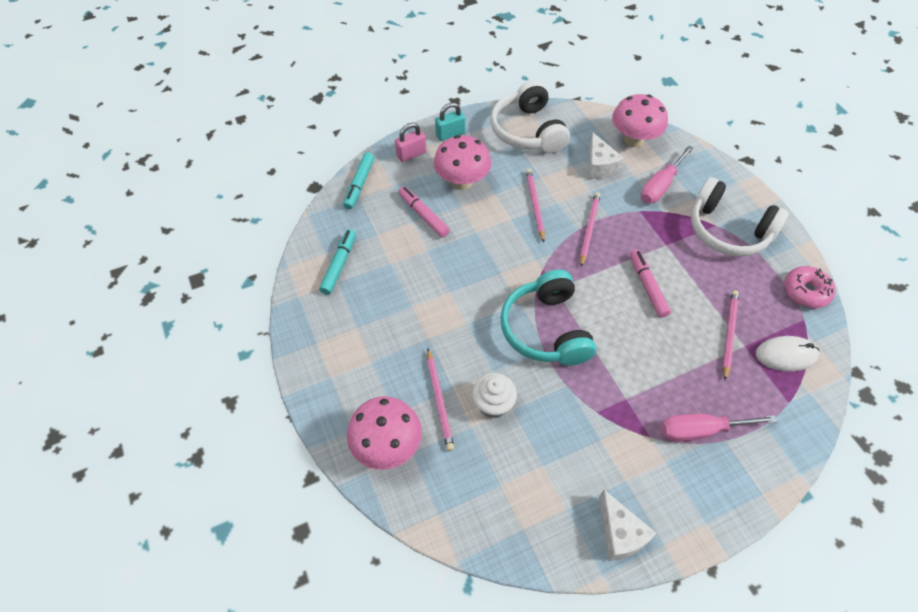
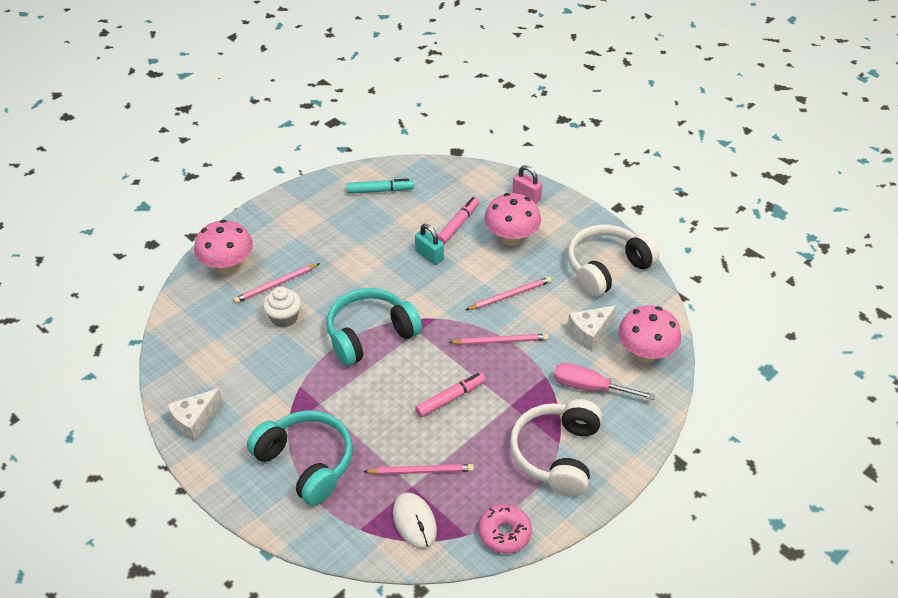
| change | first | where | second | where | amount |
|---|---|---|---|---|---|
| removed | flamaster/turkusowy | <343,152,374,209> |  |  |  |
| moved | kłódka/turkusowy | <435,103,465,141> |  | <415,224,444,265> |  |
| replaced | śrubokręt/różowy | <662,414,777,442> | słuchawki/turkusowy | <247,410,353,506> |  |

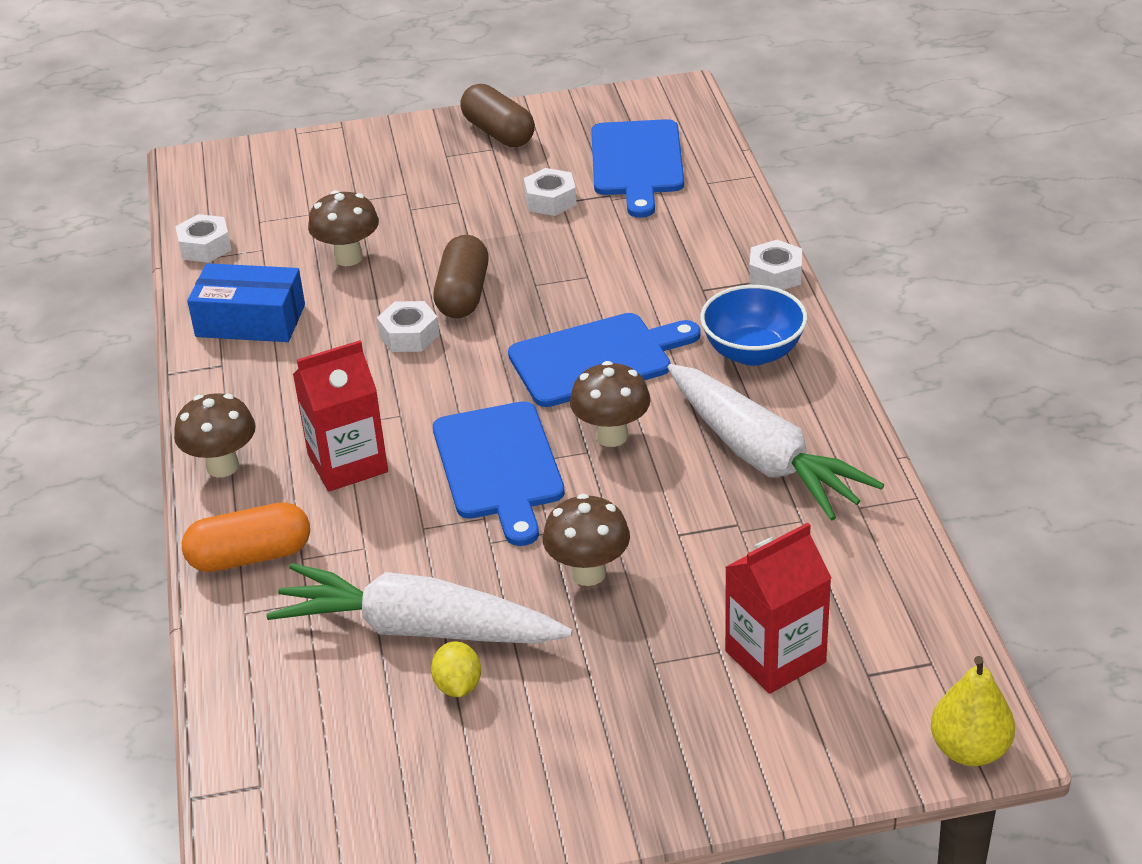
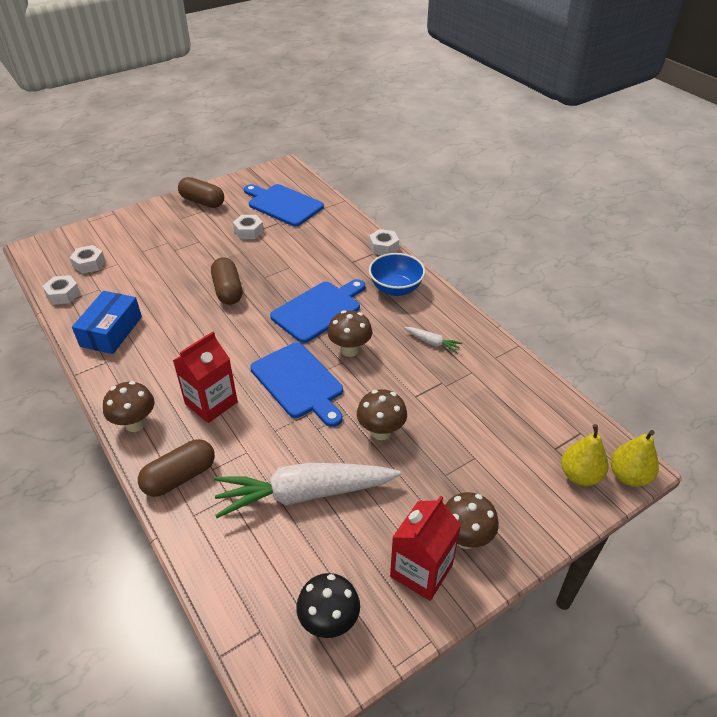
| change | first | where | second | where | amount |
|---|---|---|---|---|---|
| removed | cytryna/żółty | <431,641,481,697> |  |  |  |
| added |  |  | grzyb/czarny | <296,573,360,638> |  |
| added |  |  | gruszka/żółty | <561,424,609,486> |  |
| moved | grzyb/brązowy | <308,190,379,266> |  | <445,492,499,549> |  |
| moved | nakrętka/biały | <377,301,439,352> |  | <70,245,105,274> |  |
| moved | karton mleka/czerwony | <725,522,831,694> |  | <390,495,461,601> |  |
| recoloured | kapsułka/pomarańczowy | <182,502,310,572> | kapsułka/brązowy | <138,439,215,497> |  |
| turned | pudełko/niebieski | <187,263,305,342> |  | <72,291,142,354> | 60 degrees counterclockwise |
| turned | deska do krojenia/niebieski | <591,119,684,218> |  | <244,184,324,226> | 150 degrees clockwise |
| resized | marchewka/biały | <667,364,884,521> |  | <405,327,462,353> | x0.40 |

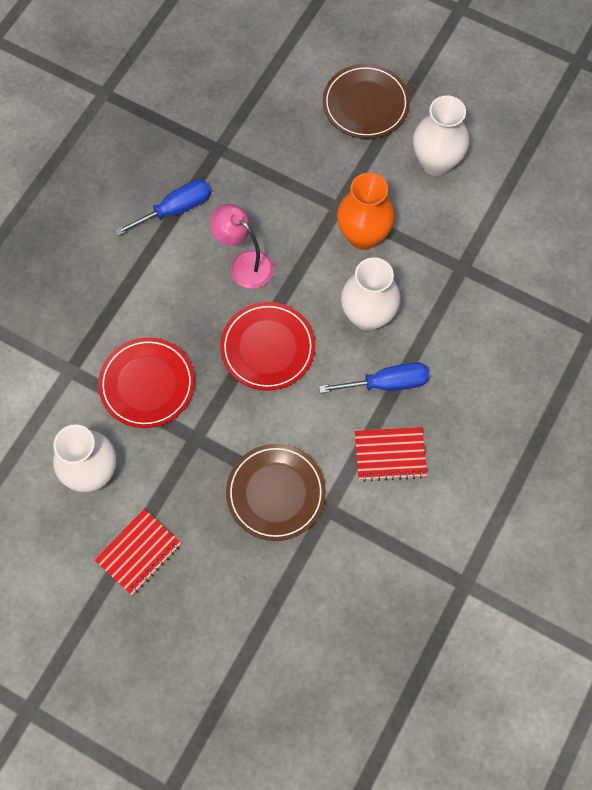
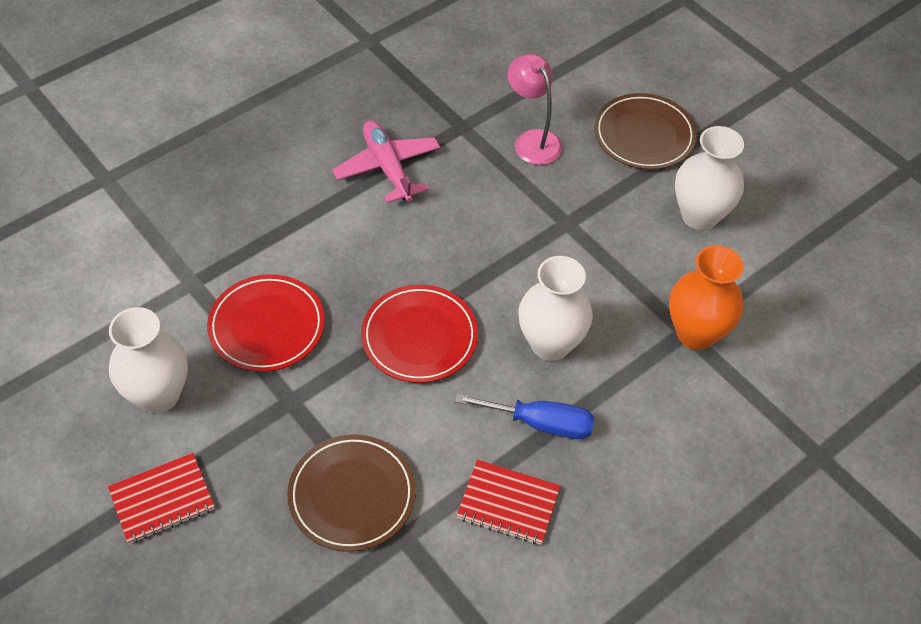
| change | first | where | second | where | amount |
|---|---|---|---|---|---|
| moved | lampka/różowy | <210,204,273,289> |  | <507,54,563,165> |  |
| moved | wazon/pomarańczowy | <337,173,395,250> |  | <669,245,744,350> |  |
| replaced | śrubokręt/niebieski | <114,179,211,236> | samolot/różowy | <332,120,440,203> |  |

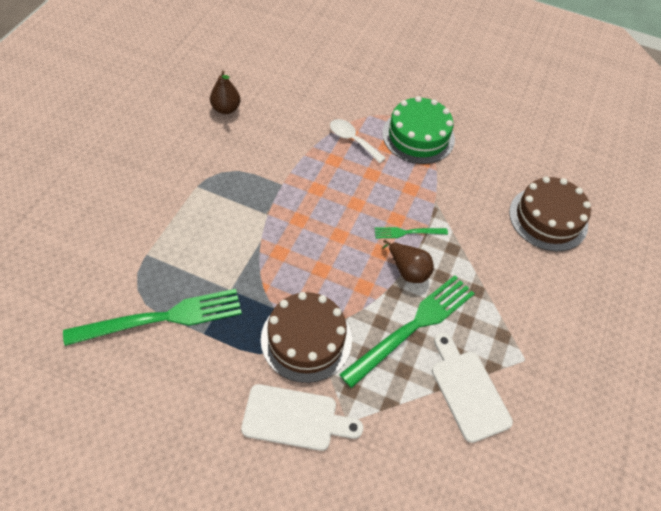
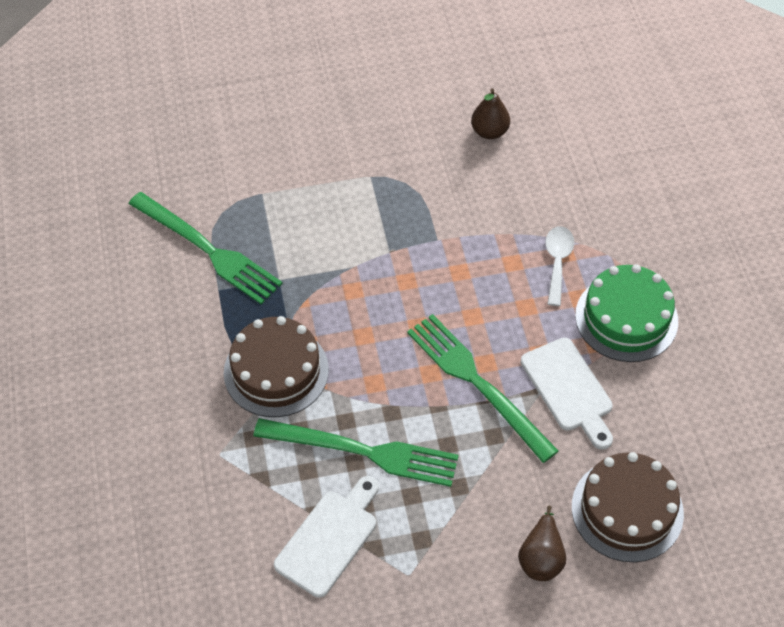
| change | first | where | second | where | amount |
|---|---|---|---|---|---|
| moved | deska do krojenia/biały | <241,384,363,451> |  | <521,338,613,450> |  |
| moved | gruszka/brązowy | <383,240,434,283> |  | <518,505,566,581> |  |
| resized | widelec/zielony | <374,227,448,238> |  | <407,314,559,463> | x2.09 |

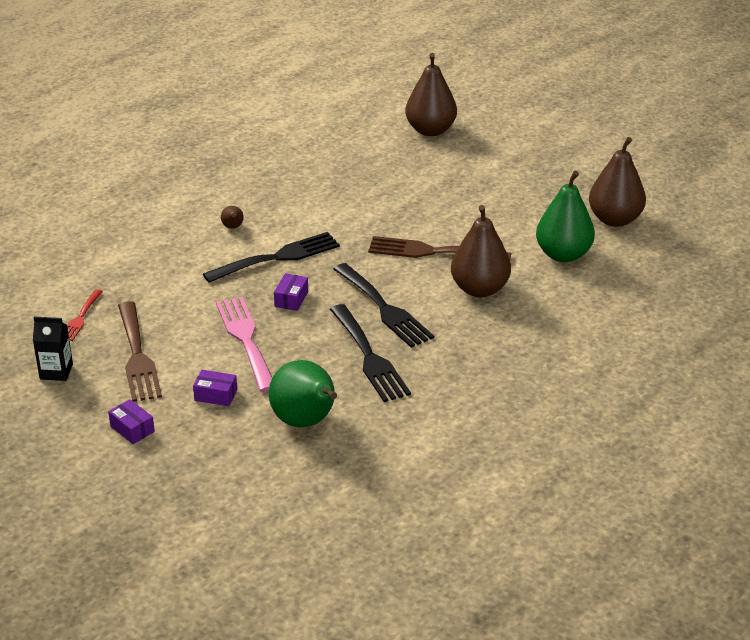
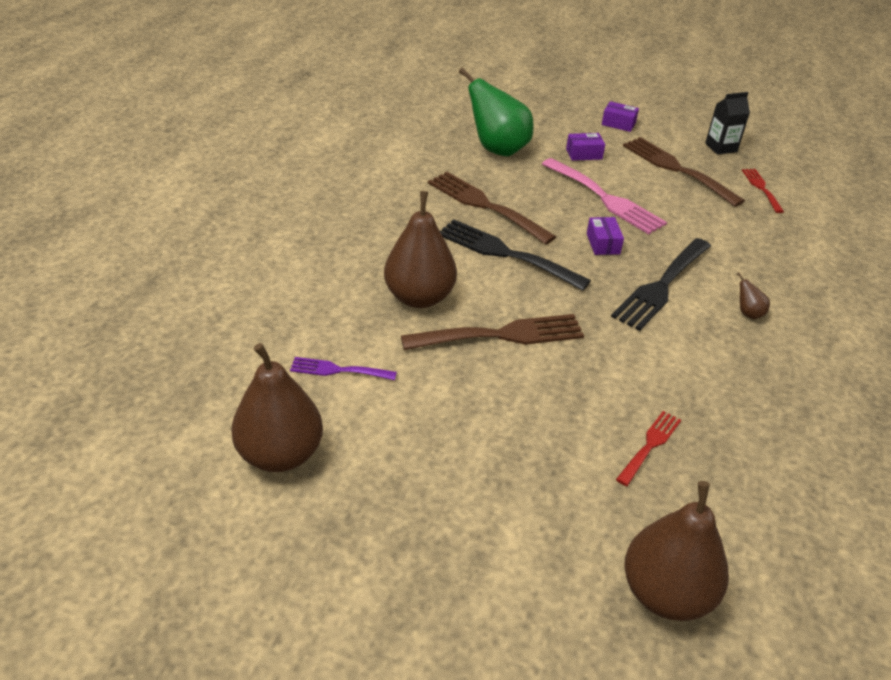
| change | first | where | second | where | amount |
|---|---|---|---|---|---|
| added |  |  | widelec/czerwony | <616,411,681,486> |  |
| replaced | gruszka/zielony | <536,171,595,262> | widelec/fioletowy | <290,357,397,380> |  |
| recoloured | widelec/czarny | <330,304,411,402> | widelec/brązowy | <428,172,556,245> |  |

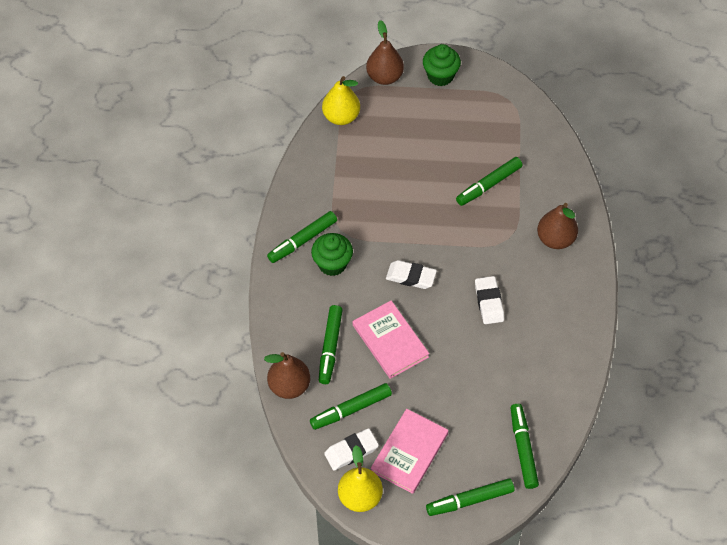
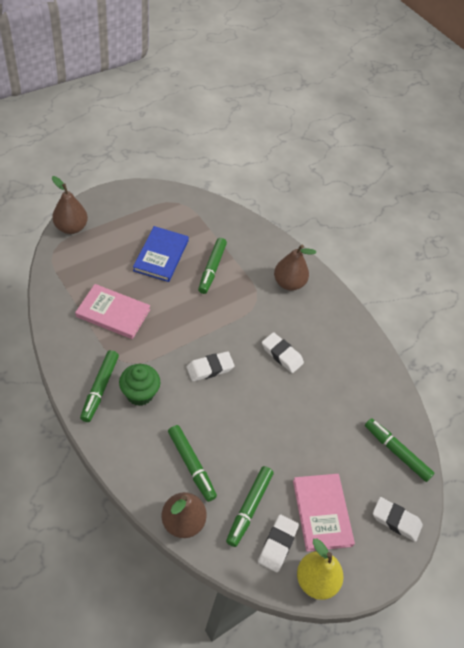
| change | first | where | second | where | amount |
|---|---|---|---|---|---|
| removed | gruszka/żółty | <322,76,360,125> |  |  |  |
| removed | muffinka/zielony | <423,44,461,86> |  |  |  |
| added |  |  | książka/niebieski | <133,226,189,282> |  |
| moved | książka/różowy | <353,300,429,379> |  | <75,284,150,339> |  |
| replaced | flamaster/zielony | <426,478,514,516> | gumka do mazania/biały | <373,497,423,542> |  |

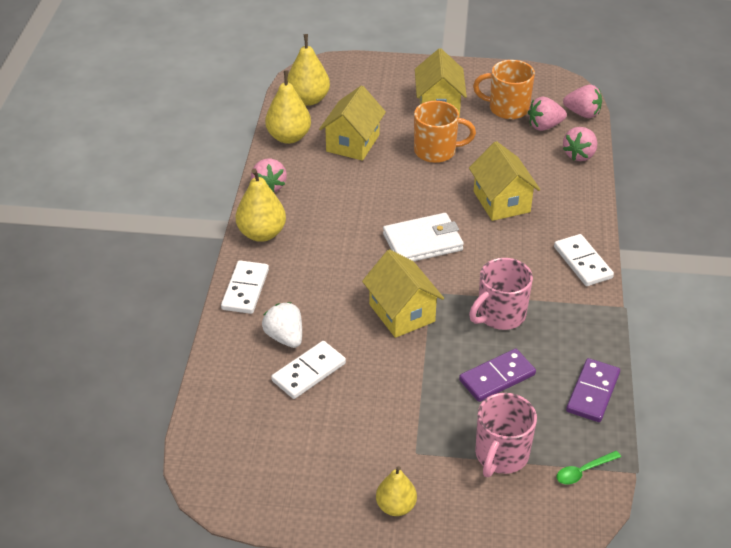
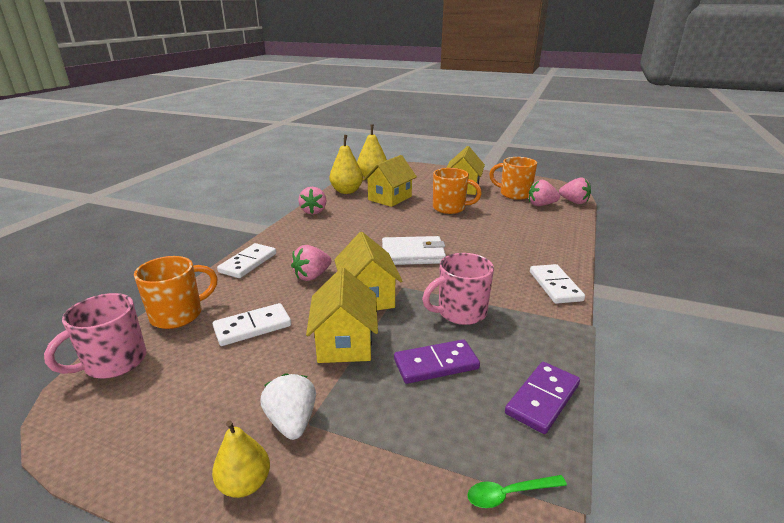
| change | first | where | second | where | amount |
|---|---|---|---|---|---|
| removed | gruszka/żółty | <235,169,286,242> |  |  |  |
| added |  |  | kubek/pomarańczowy | <134,256,218,329> |  |
| moved | truskawka/biały | <262,302,302,348> |  | <260,373,316,440> |  |
| moved | domek/żółty | <469,141,540,221> |  | <306,268,378,363> |  |
| moved | kubek/różowy | <475,393,537,477> |  | <44,293,147,379> |  |
| moved | truskawka/różowy | <563,127,597,161> |  | <291,245,331,281> |  |

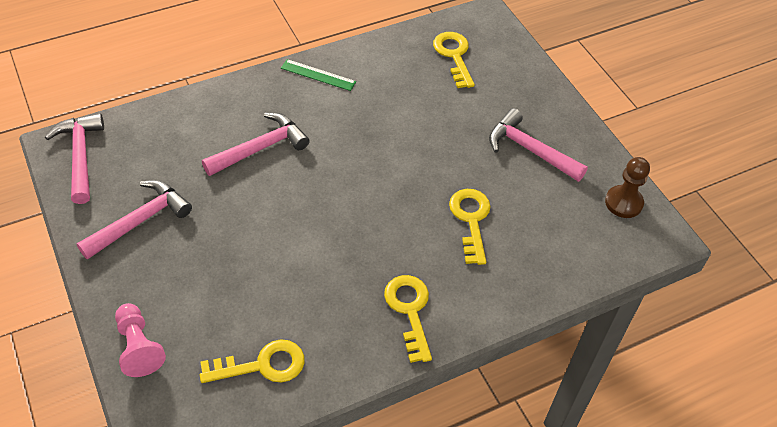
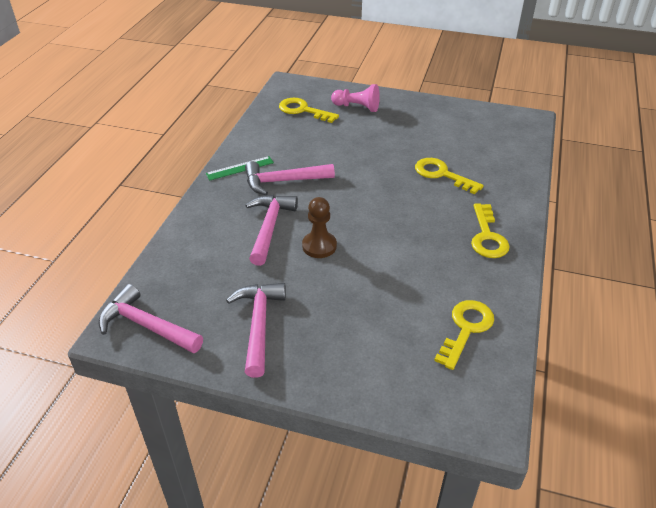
| change | first | where | second | where | amount |
|---|---|---|---|---|---|
| moved | pionek/różowy | <115,303,166,377> |  | <331,84,380,112> |  |
| moved | młotek/różowy | <489,108,588,182> |  | <245,161,335,195> |  |
| moved | pionek/brązowy | <605,157,650,218> |  | <302,197,337,258> |  |
| turned | klucz/żółty | <384,275,432,363> |  | <471,203,510,258> | 120 degrees counterclockwise |

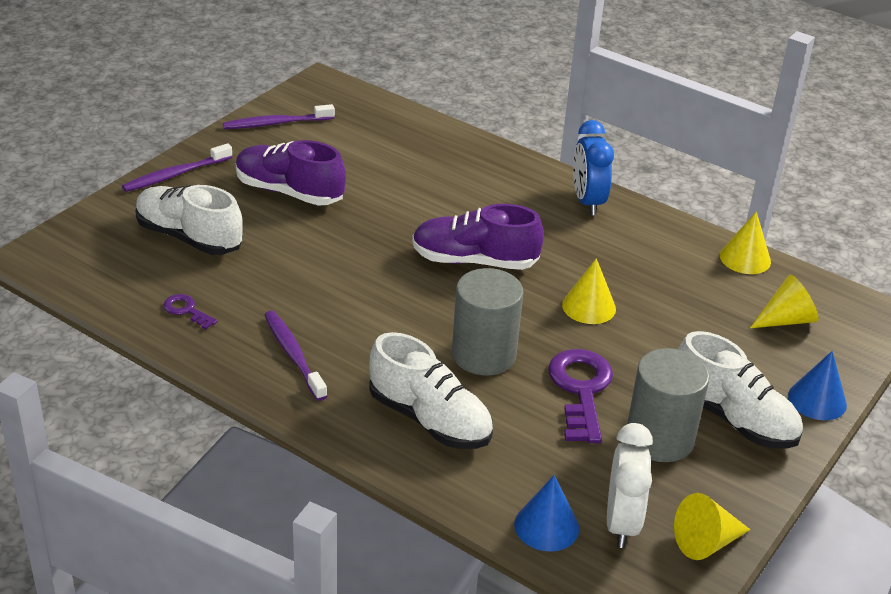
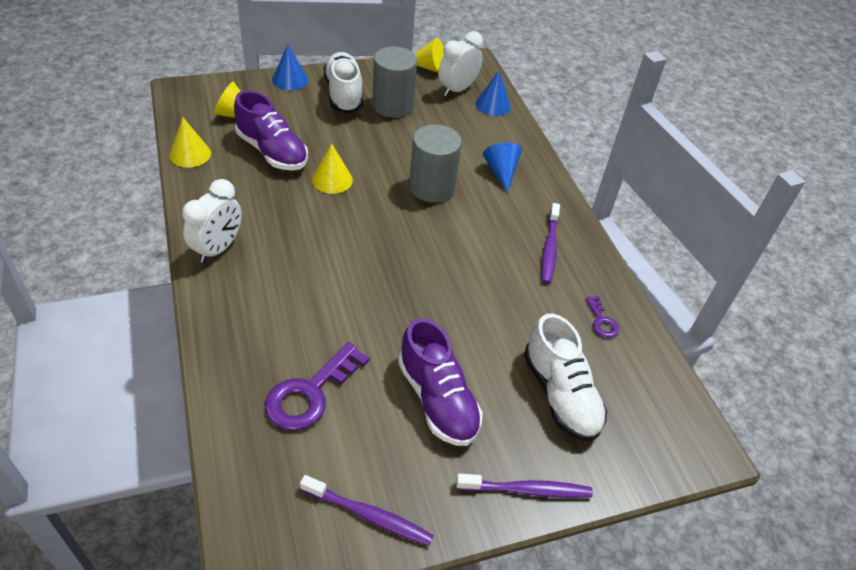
| change | first | where | second | where | amount |
|---|---|---|---|---|---|
| moved | but/fioletowy | <412,204,544,270> |  | <234,90,308,171> |  |
| moved | klucz/fioletowy | <548,349,613,443> |  | <265,342,369,431> |  |
| replaced | but/biały | <369,332,493,449> | stożek/niebieski | <483,143,522,193> |  |
| recoloured | budzik/niebieski | <573,120,614,215> | budzik/biały | <182,179,242,263> |  |

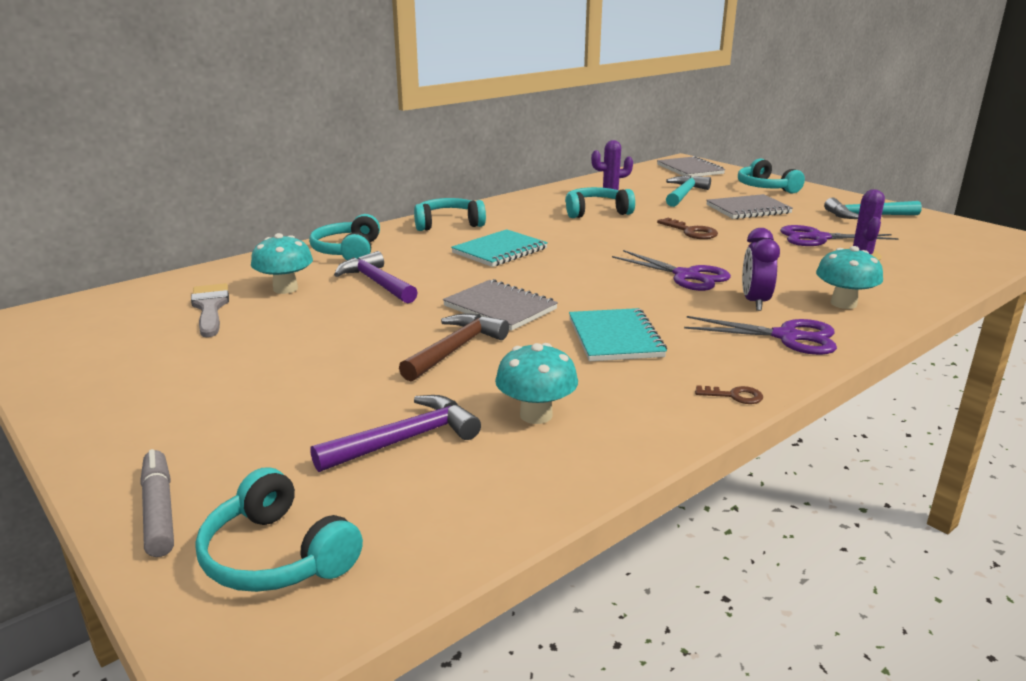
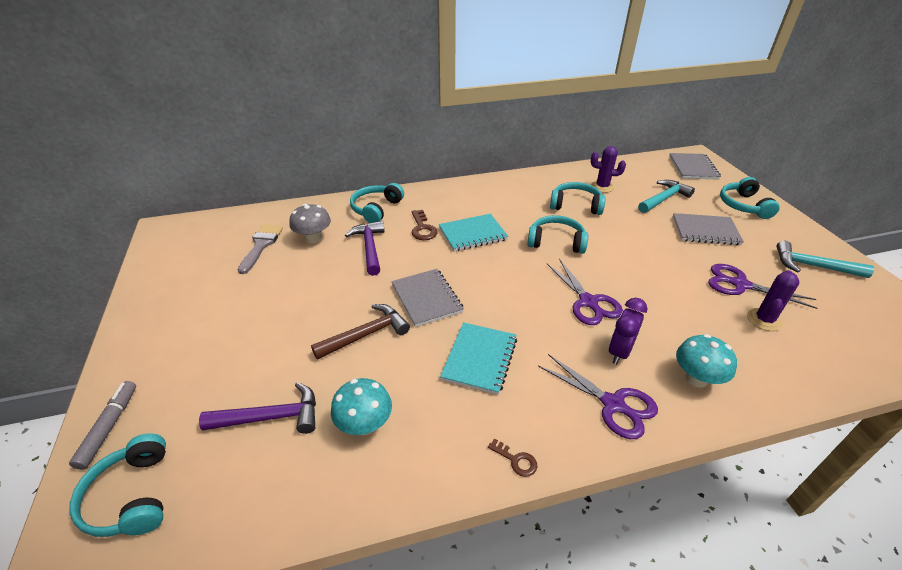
| change | first | where | second | where | amount |
|---|---|---|---|---|---|
| moved | słuchawki/turkusowy | <414,198,486,231> |  | <528,215,588,254> |  |
| moved | klucz/brązowy | <657,218,718,239> |  | <412,210,438,240> |  |
| recoloured | grzyb/turkusowy | <251,233,313,294> | grzyb/szary | <289,204,331,243> |  |

